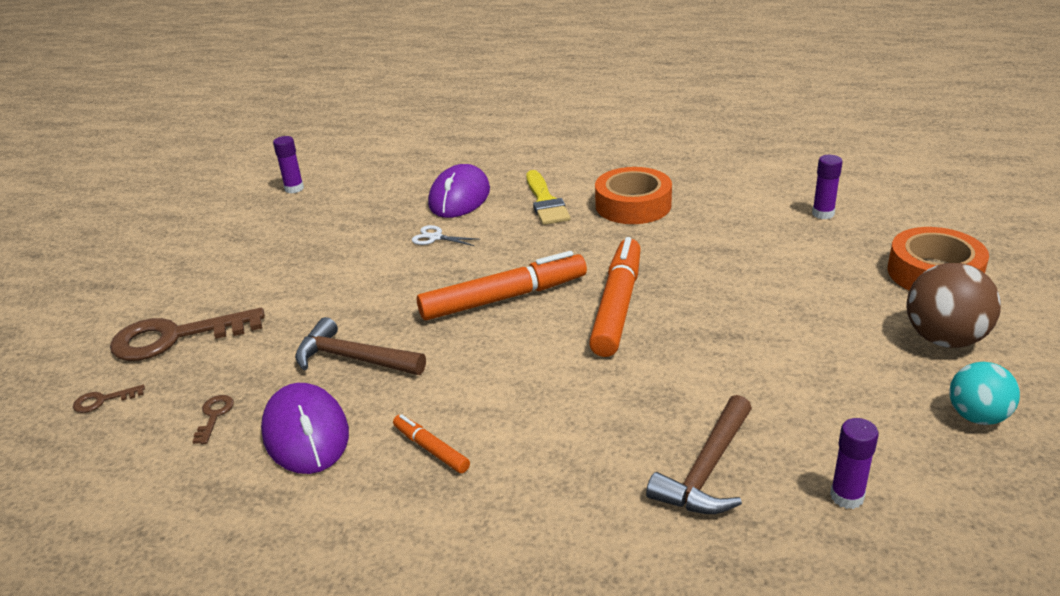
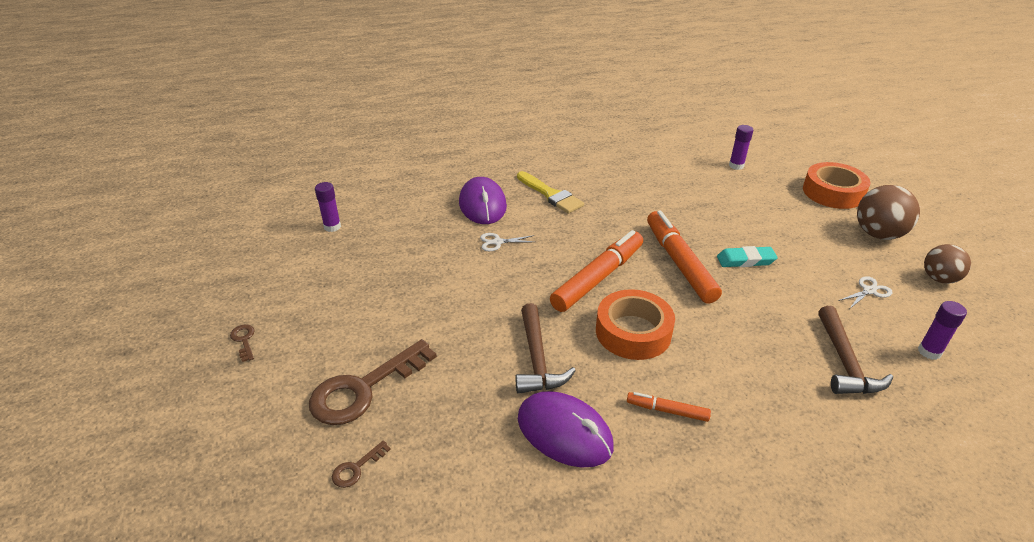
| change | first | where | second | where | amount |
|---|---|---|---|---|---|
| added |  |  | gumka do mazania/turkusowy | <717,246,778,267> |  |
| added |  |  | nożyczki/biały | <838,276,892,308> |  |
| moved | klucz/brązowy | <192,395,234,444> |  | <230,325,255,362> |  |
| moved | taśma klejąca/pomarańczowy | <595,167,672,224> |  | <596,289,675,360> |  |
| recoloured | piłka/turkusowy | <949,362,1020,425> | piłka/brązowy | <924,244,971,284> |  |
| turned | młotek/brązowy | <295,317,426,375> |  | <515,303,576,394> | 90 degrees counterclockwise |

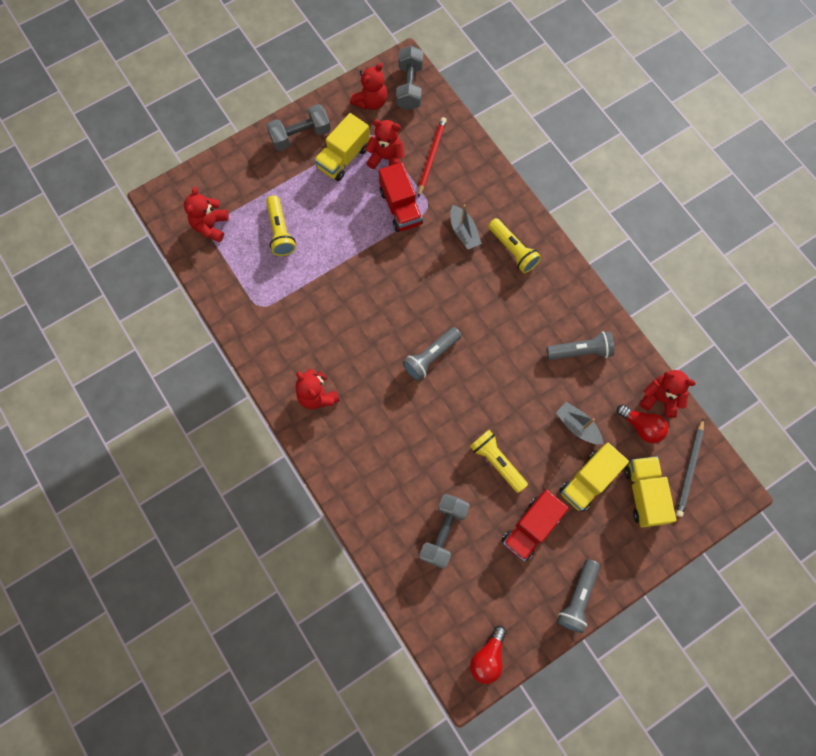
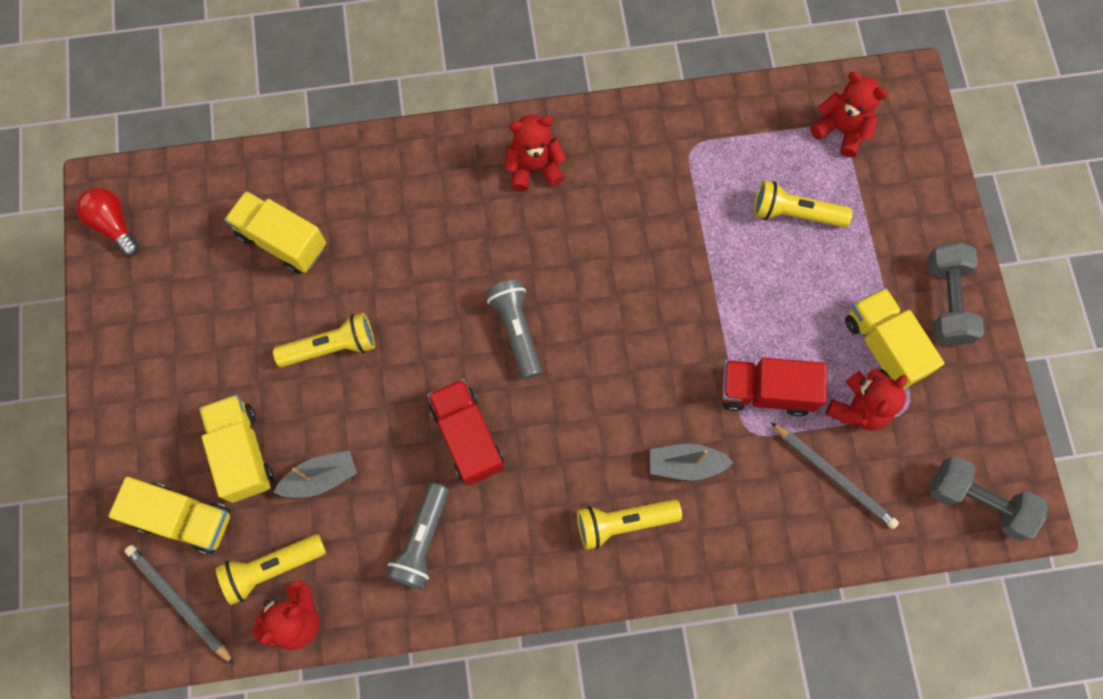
| change | first | where | second | where | amount |
|---|---|---|---|---|---|
| removed | miś/czerwony | <350,63,387,110> |  |  |  |
| removed | latarka/szary | <557,559,600,633> |  |  |  |
| moved | ciężarówka/czerwony | <501,490,569,561> |  | <427,379,504,486> |  |
| replaced | hantel/szary | <419,494,470,569> | ciężarówka/żółty | <224,191,326,274> |  |
| replaced | żarówka/czerwony | <617,404,668,443> | latarka/żółty | <216,534,326,605> |  |
| recoloured | ołówek/czerwony | <418,117,447,197> | ołówek/szary | <771,422,899,529> |  |

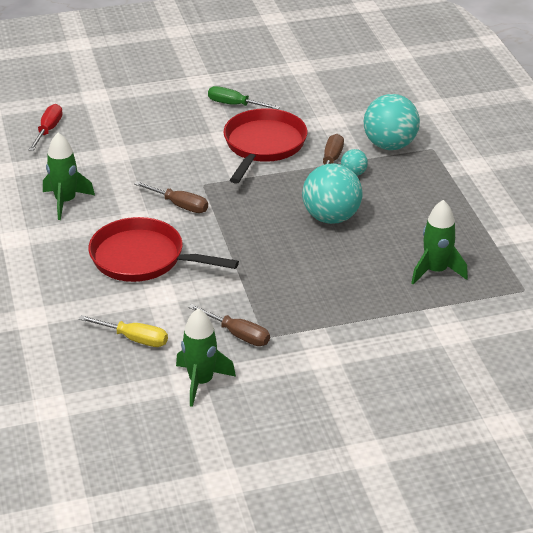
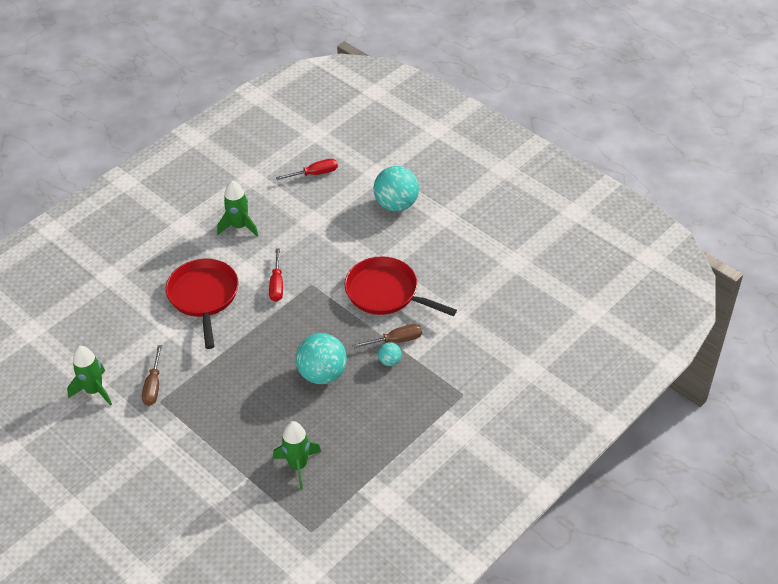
| change | first | where | second | where | amount |
|---|---|---|---|---|---|
| removed | śrubokręt/żółty | <79,315,168,347> |  |  |  |
| removed | śrubokręt/zielony | <208,86,280,109> |  |  |  |
| moved | piłka/turkusowy | <364,94,420,150> |  | <374,166,419,212> |  |
| recoloured | śrubokręt/brązowy | <134,181,208,213> | śrubokręt/czerwony | <269,248,283,302> |  |
| turned | patelnia/czerwony | <223,108,307,184> |  | <344,256,457,316> | 135 degrees counterclockwise |

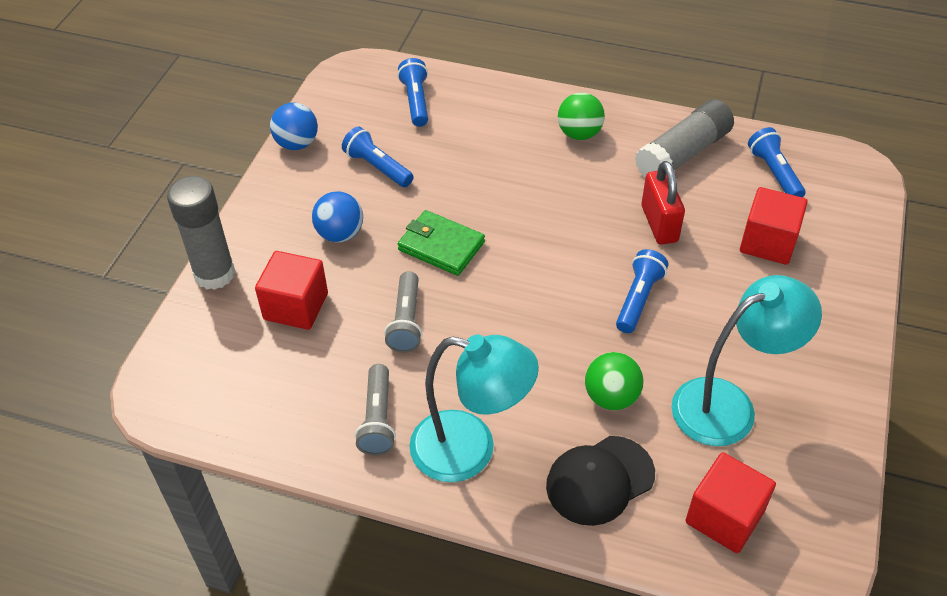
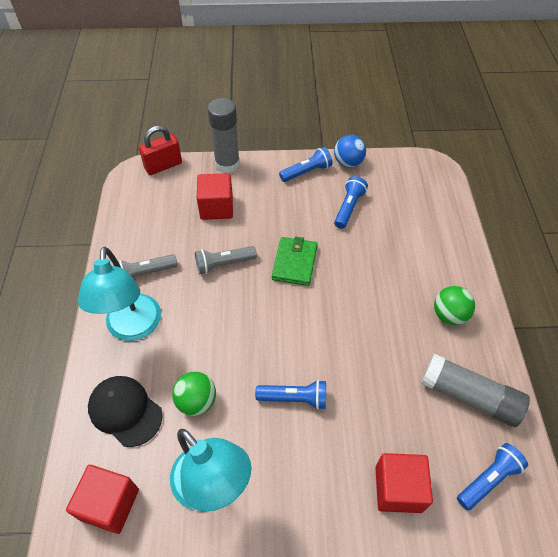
| change | first | where | second | where | amount |
|---|---|---|---|---|---|
| removed | piłka/niebieski | <312,191,363,243> |  |  |  |
| moved | latarka/niebieski | <397,58,428,127> |  | <279,147,332,182> |  |
| moved | kłódka/czerwony | <641,161,685,245> |  | <139,126,182,175> |  |

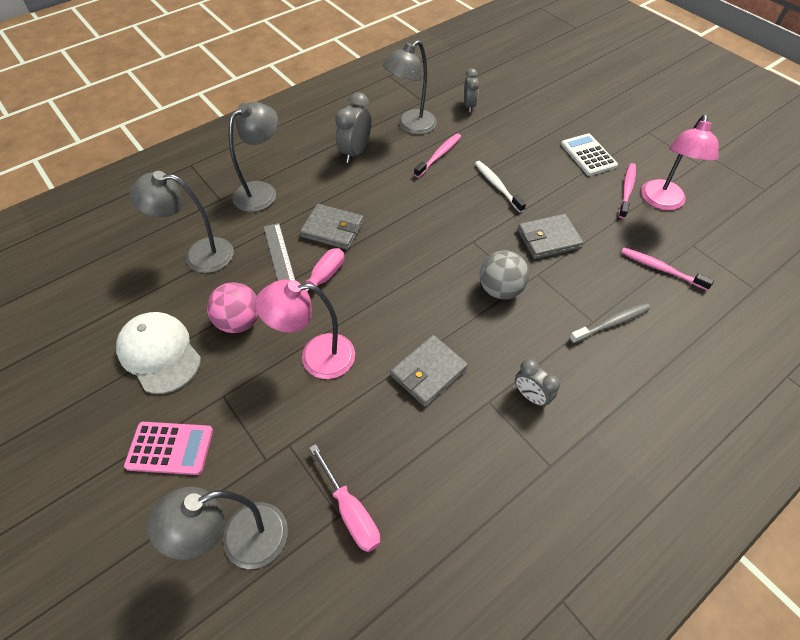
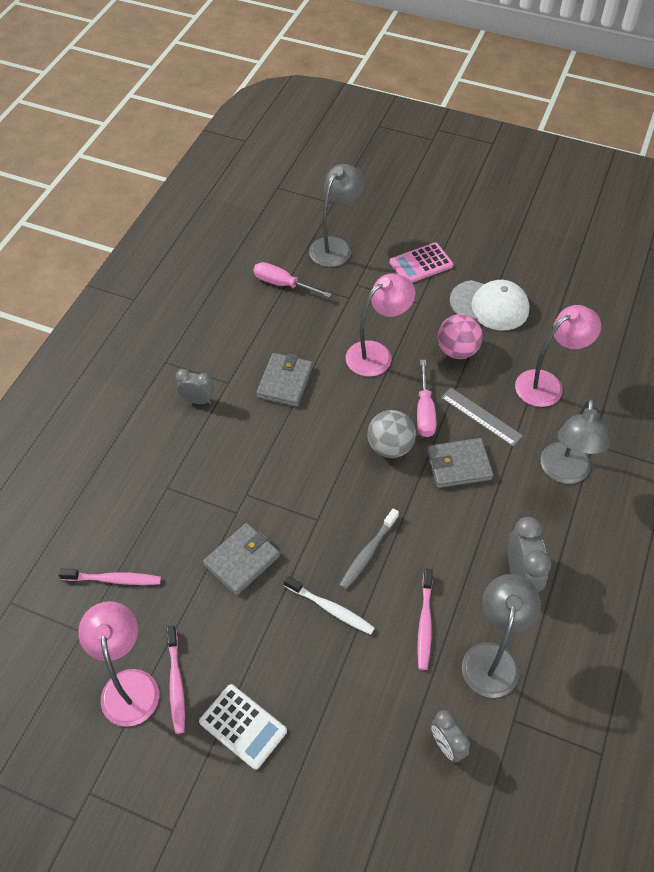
| change | first | where | second | where | amount |
|---|---|---|---|---|---|
| moved | piłka/szary | <480,250,529,299> |  | <368,410,416,458> |  |
| moved | szczoteczka do zębów/szary | <569,303,650,344> |  | <339,508,399,589> |  |
| recoloured | lampka/szary | <129,171,234,273> | lampka/różowy | <515,305,601,407> |  |

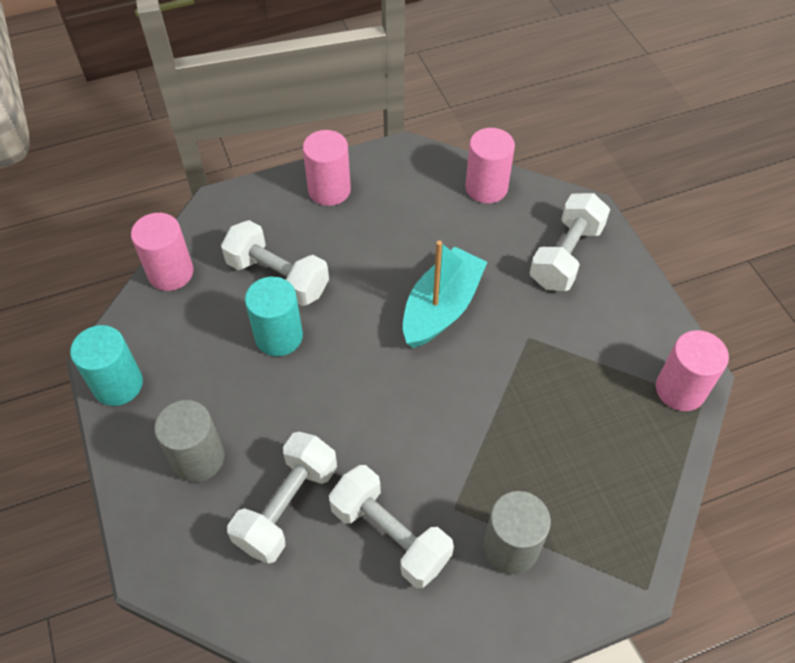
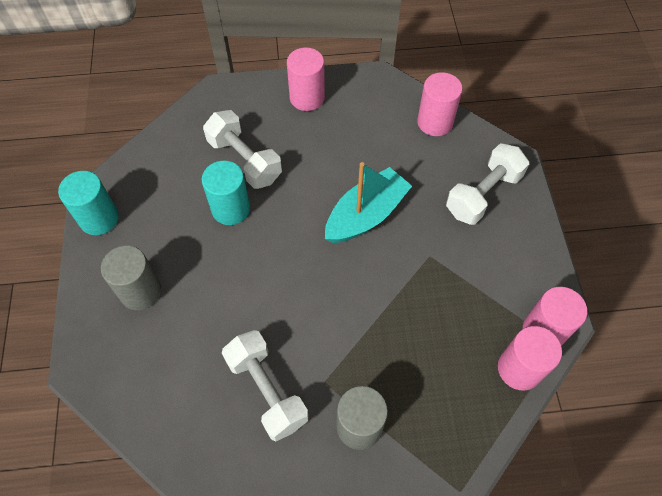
| change | first | where | second | where | amount |
|---|---|---|---|---|---|
| removed | hantel/biały | <227,432,337,564> |  |  |  |
| moved | walec/różowy | <131,213,194,291> |  | <498,326,562,390> |  |

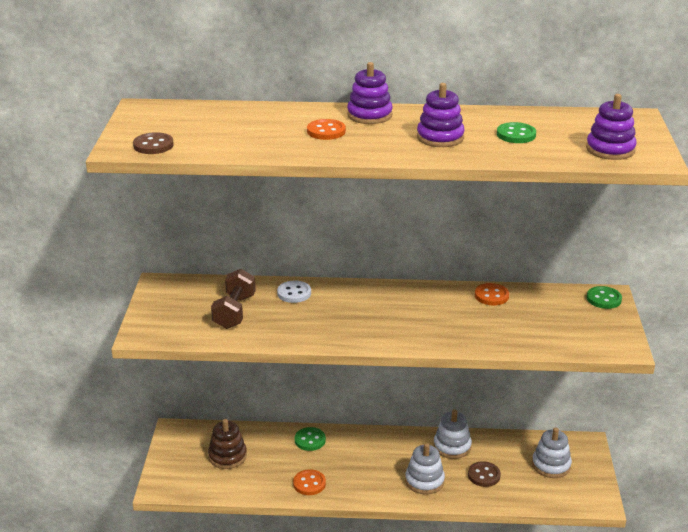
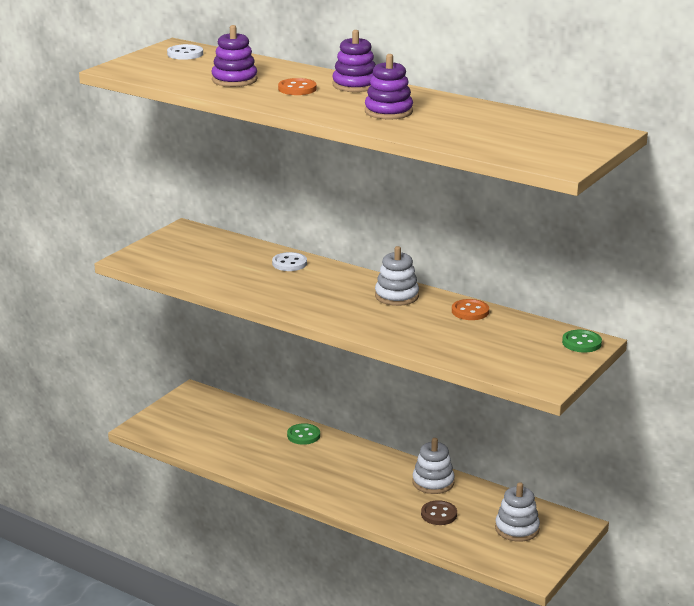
| change | first | where | second | where | amount |
|---|---|---|---|---|---|
| removed | guzik/brązowy | <133,132,174,154> |  |  |  |
| removed | zabawka nakładanka/brązowy | <208,419,247,469> |  |  |  |
| removed | hantel/brązowy | <211,269,256,329> |  |  |  |
| removed | guzik/pomarańczowy | <293,469,326,495> |  |  |  |
| removed | guzik/zielony | <497,122,536,143> |  |  |  |
| added |  |  | guzik/biały | <167,44,203,60> |  |
| moved | zabawka nakładanka/biały | <405,443,445,494> |  | <375,246,419,306> |  |
| moved | zabawka nakładanka/fioletowy | <586,94,637,160> |  | <212,25,257,87> |  |

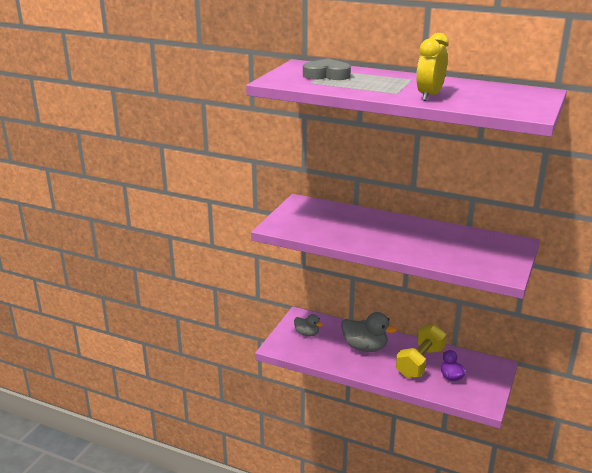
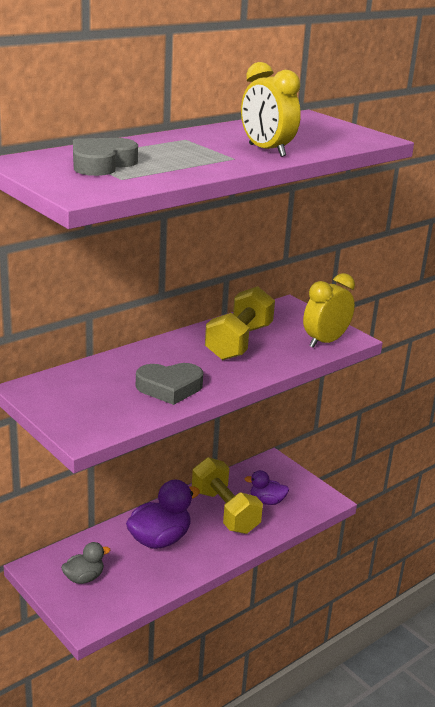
| change | first | where | second | where | amount |
|---|---|---|---|---|---|
| added |  |  | serce/szary | <136,363,203,405> |  |
| added |  |  | hantel/żółty | <205,286,275,360> |  |
| added |  |  | budzik/żółty | <303,273,355,348> |  |
| recoloured | kaczka/szary | <341,312,397,352> | kaczka/fioletowy | <126,479,200,549> |  |

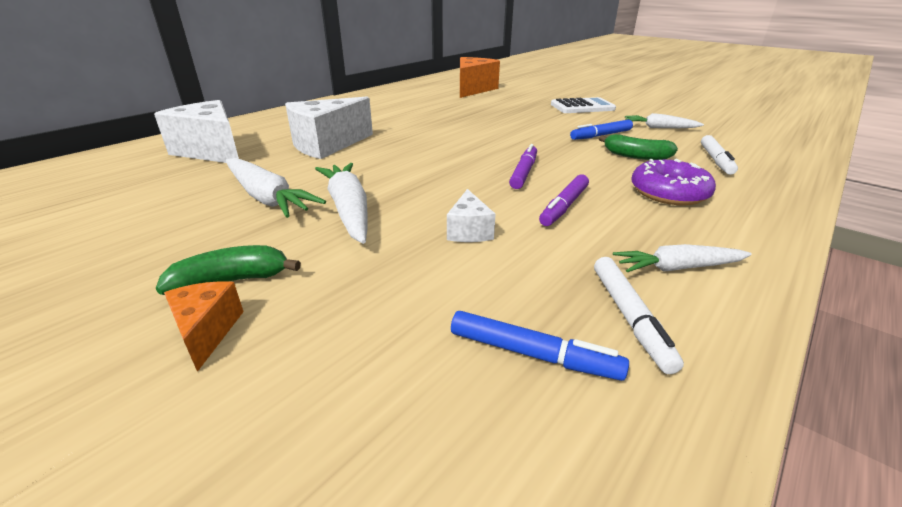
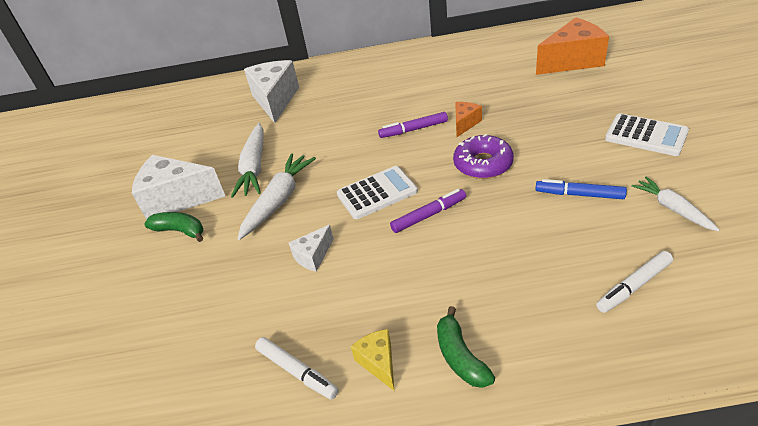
| change | first | where | second | where | amount |
|---|---|---|---|---|---|
| removed | flamaster/niebieski | <451,311,629,381> |  |  |  |
| added |  |  | kalkulator/biały | <337,166,418,219> |  |
| moved | ser/pomarańczowy | <164,281,244,372> |  | <455,102,482,137> |  |
| moved | ser/biały | <285,97,373,159> |  | <132,155,225,220> |  |
| moved | flamaster/fioletowy | <539,174,589,226> |  | <378,112,448,138> |  |
| moved | banan/zielony | <599,134,678,160> |  | <437,306,495,388> |  |
| moved | donut/fioletowy | <631,159,716,206> |  | <453,134,514,179> |  |
| replaced | marchewka/biały | <613,244,752,272> | ser/żółty | <351,329,394,391> |  |
| turned | flamaster/biały | <594,257,684,374> |  | <255,337,339,400> | 90 degrees counterclockwise |

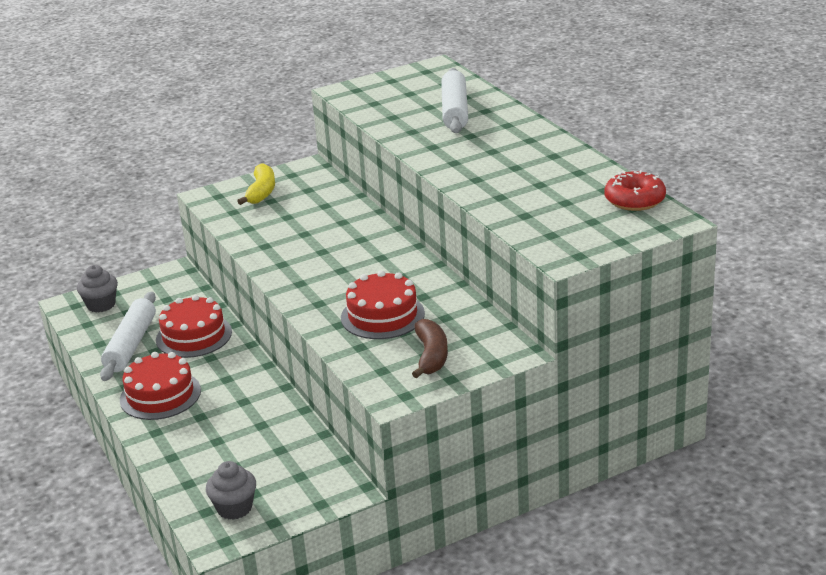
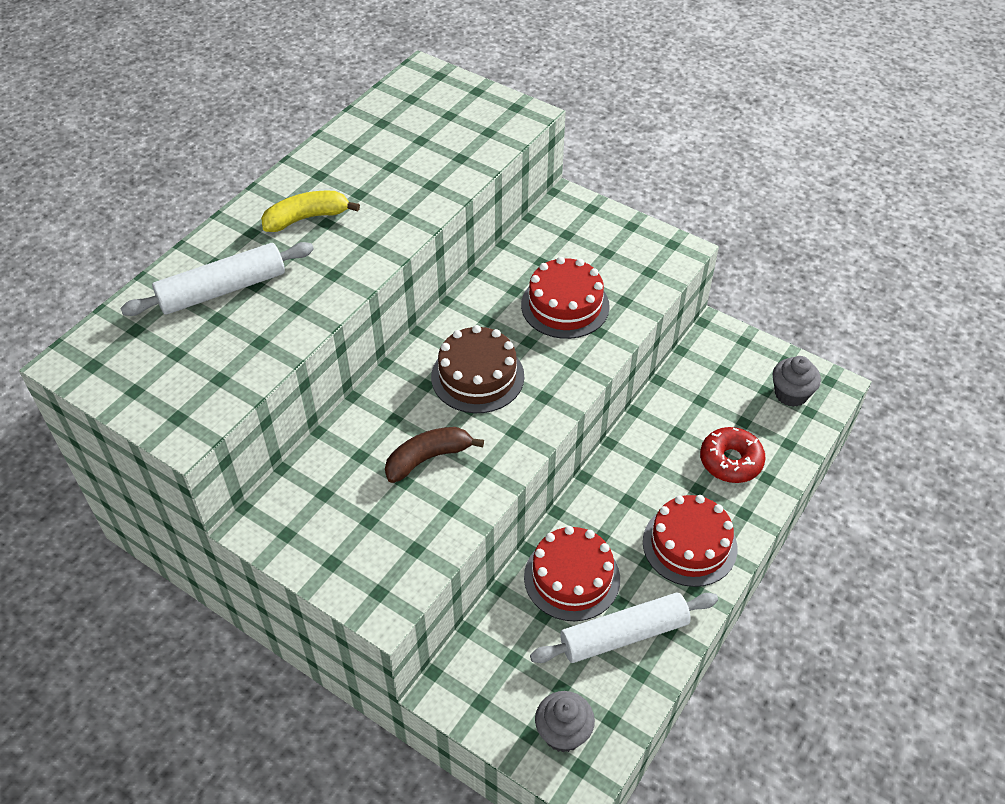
| change | first | where | second | where | amount |
|---|---|---|---|---|---|
| added |  |  | tort/brązowy | <431,325,524,413> |  |
| moved | banan/żółty | <237,164,275,205> |  | <261,191,360,232> |  |
| moved | banan/brązowy | <412,319,448,378> |  | <385,427,484,483> |  |
| moved | donut/czerwony | <605,170,666,211> |  | <700,427,766,483> |  |

